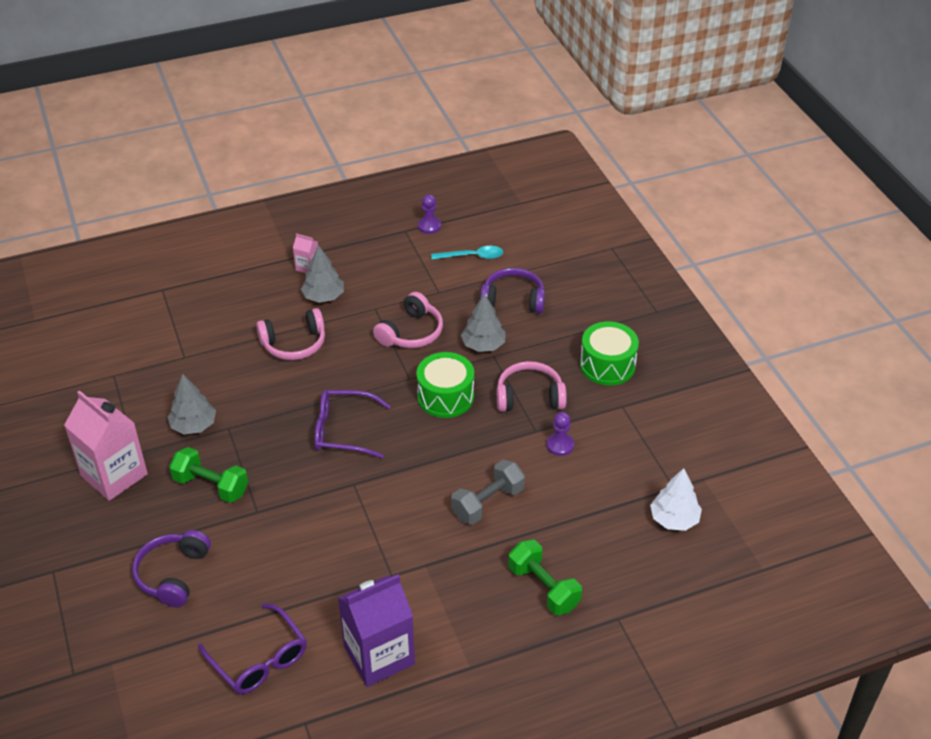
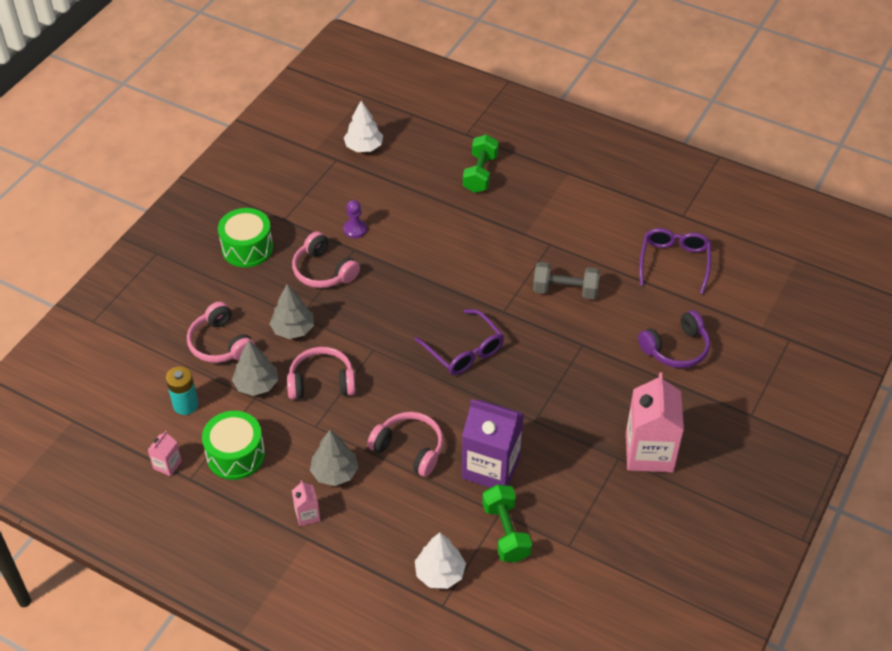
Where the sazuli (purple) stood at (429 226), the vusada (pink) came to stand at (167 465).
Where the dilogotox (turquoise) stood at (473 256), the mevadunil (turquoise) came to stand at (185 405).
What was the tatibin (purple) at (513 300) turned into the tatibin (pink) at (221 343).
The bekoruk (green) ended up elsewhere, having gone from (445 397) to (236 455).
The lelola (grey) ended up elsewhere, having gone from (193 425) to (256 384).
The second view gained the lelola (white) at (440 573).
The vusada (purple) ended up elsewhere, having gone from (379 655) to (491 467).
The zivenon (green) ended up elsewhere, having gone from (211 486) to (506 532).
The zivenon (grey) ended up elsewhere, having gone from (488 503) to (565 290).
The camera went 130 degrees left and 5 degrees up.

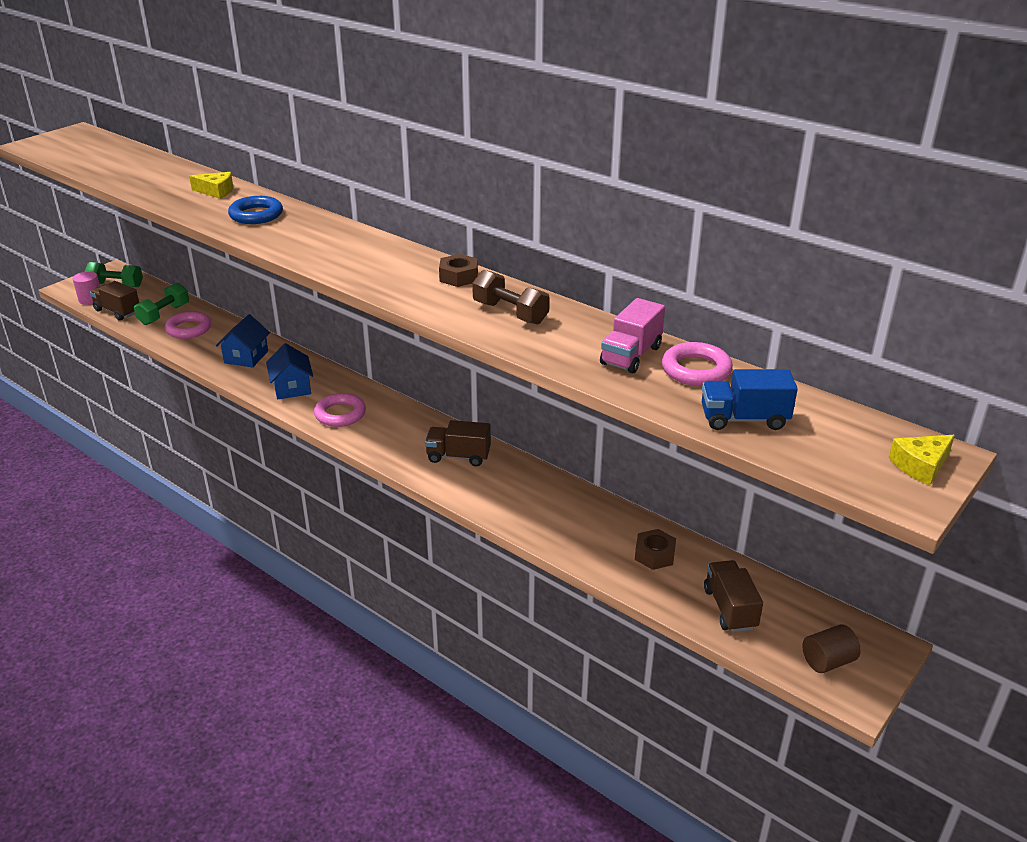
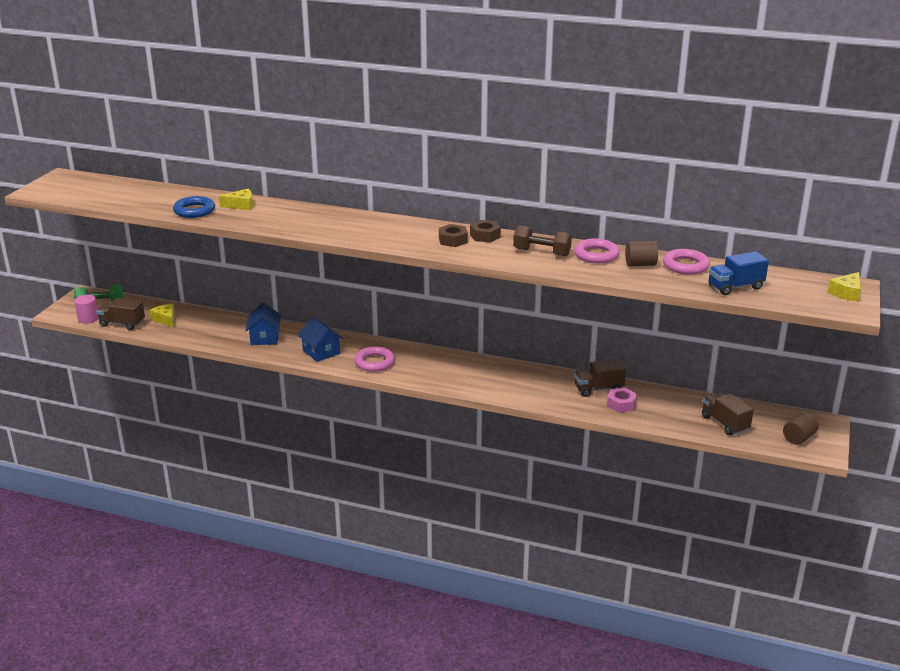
Where the zivenon (green) stood at (164 314), the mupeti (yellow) came to stand at (165 319).
The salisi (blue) ended up elsewhere, having gone from (256 215) to (194 211).
The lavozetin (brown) ended up elsewhere, having gone from (654 555) to (453 240).
The salisi (pink) ended up elsewhere, having gone from (189 329) to (596 255).
The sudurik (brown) ended up elsewhere, having gone from (458 456) to (598 389).
The second view gained the lavozetin (pink) at (621 404).
Where the sudurik (pink) stood at (631 355), the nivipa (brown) came to stand at (640 264).
The camera went 20 degrees left and 5 degrees down.

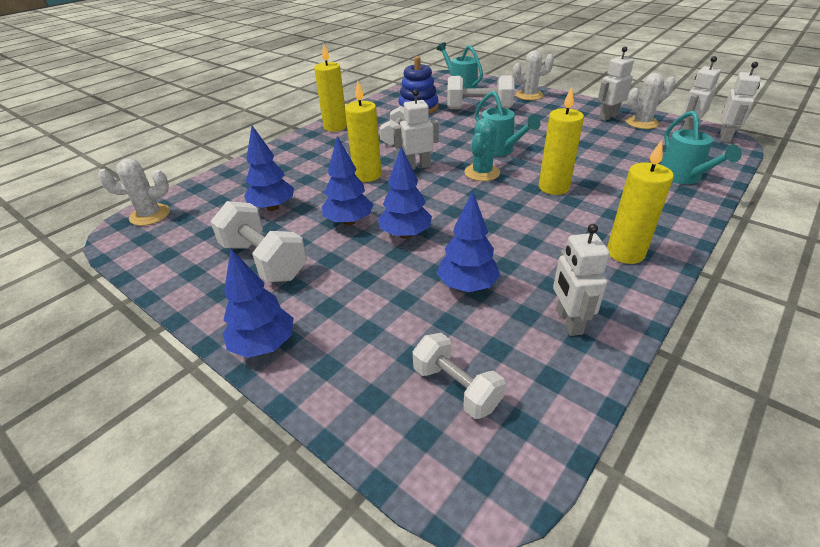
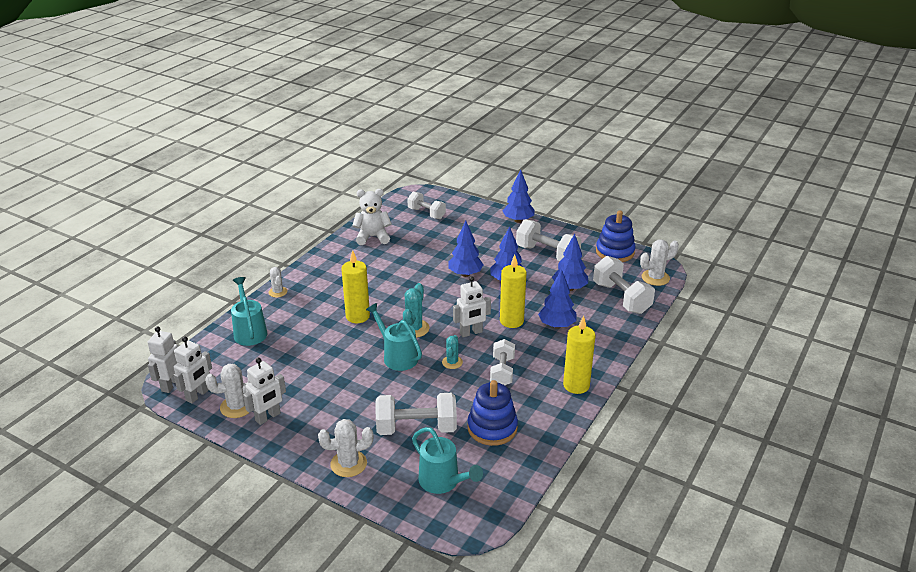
The second view gained the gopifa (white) at (278 292).
Where the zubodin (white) stood at (568 321), the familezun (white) came to stand at (372 237).
The second view gained the gopifa (turquoise) at (452 362).
The lelola (blue) ended up elsewhere, having gone from (467 286) to (557 325).
The second view gained the zivenon (white) at (621 298).
The second view gained the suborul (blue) at (615 252).
The second view lost the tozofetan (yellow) at (625 253).
The camera went 170 degrees right and 5 degrees down.

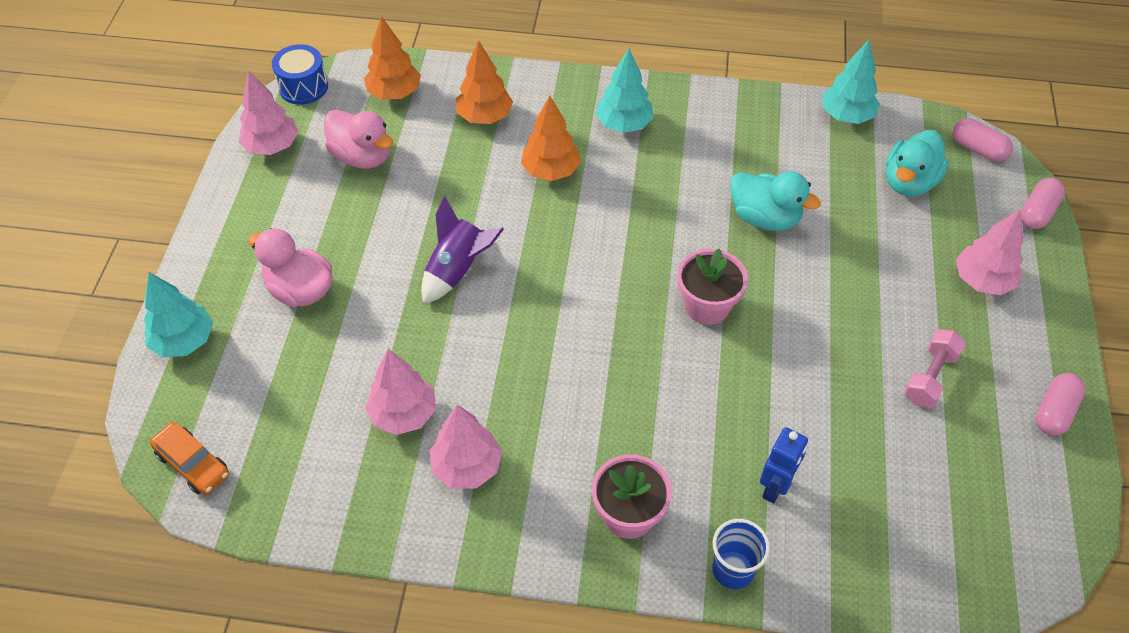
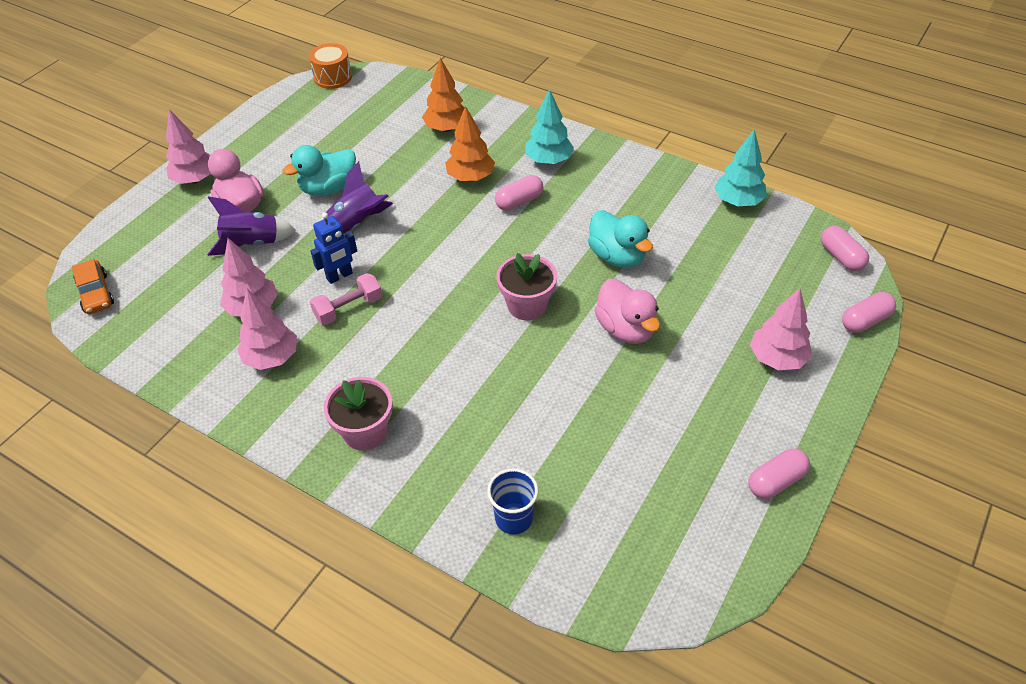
The lelola (pink) ended up elsewhere, having gone from (272 146) to (195 179).
The second view gained the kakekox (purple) at (252 244).
The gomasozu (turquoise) ended up elsewhere, having gone from (909 182) to (328 188).
What was the bekoruk (blue) at (303 87) turned into the bekoruk (orange) at (333 77).
The zubodin (blue) ended up elsewhere, having gone from (775 488) to (339 276).
The zivenon (pink) ended up elsewhere, having gone from (930 377) to (348 308).
The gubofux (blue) ended up elsewhere, having gone from (733 570) to (514 518).
The second view gained the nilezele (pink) at (519 201).
The gomasozu (pink) ended up elsewhere, having gone from (362 157) to (625 329).
The second view lost the lelola (turquoise) at (184 341).
The second view lost the lelola (orange) at (394 93).
The camera went 25 degrees right and 5 degrees down.

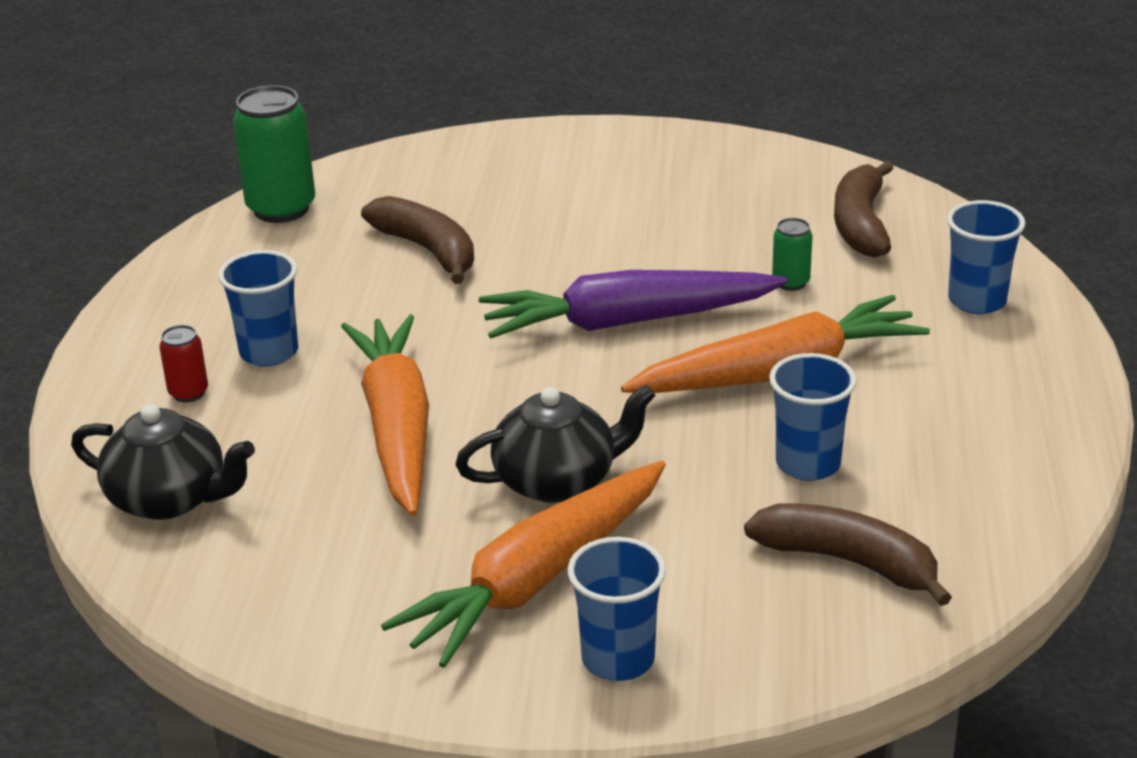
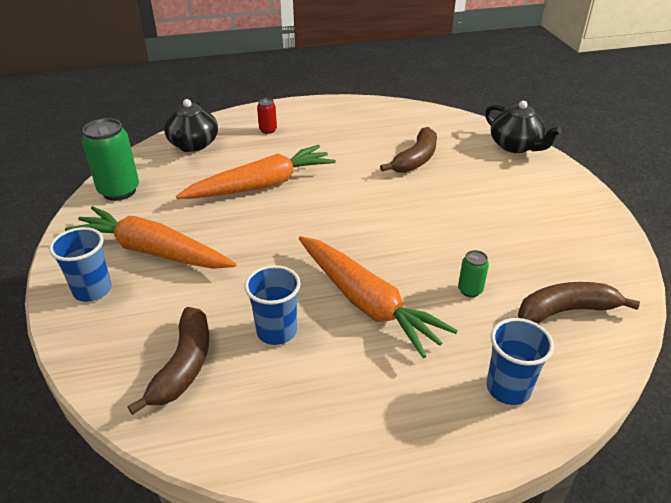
The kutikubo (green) ended up elsewhere, having gone from (281 209) to (119 191).
The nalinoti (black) ended up elsewhere, having gone from (557 480) to (515 146).
The second view lost the gubofux (blue) at (269 352).
The second view lost the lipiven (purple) at (628 322).
The camera went 70 degrees right and 5 degrees up.

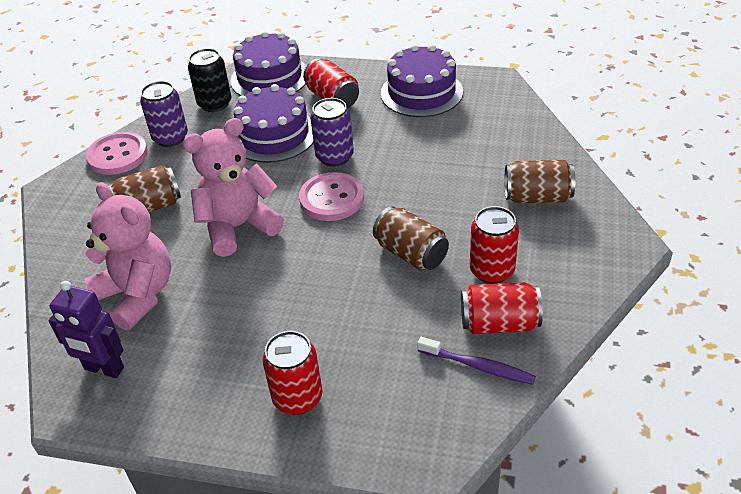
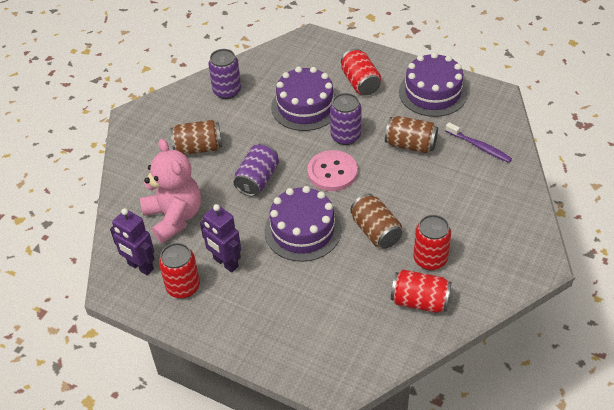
The kutikubo (red) ended up elsewhere, having gone from (297 397) to (183 287).
The second view gained the zubodin (purple) at (225 263).
Where the familezun (pink) stood at (238 227), the kutikubo (purple) came to stand at (257 180).
The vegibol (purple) ended up elsewhere, having gone from (270 77) to (302 230).
The kutikubo (brown) ended up elsewhere, having gone from (537 197) to (410 145).
The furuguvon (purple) ended up elsewhere, having gone from (478 366) to (479 146).
The second view lost the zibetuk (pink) at (117 155).
The second view lost the kutikubo (black) at (215 104).
The camera went 15 degrees right and 5 degrees up.

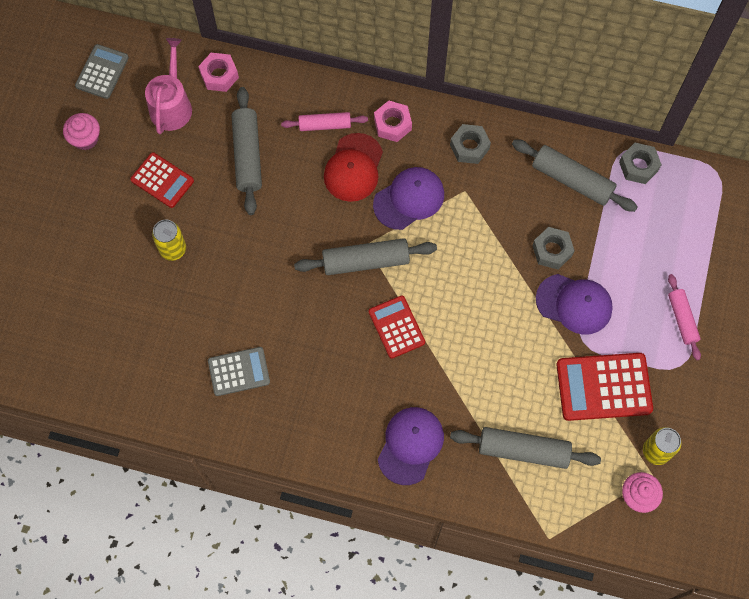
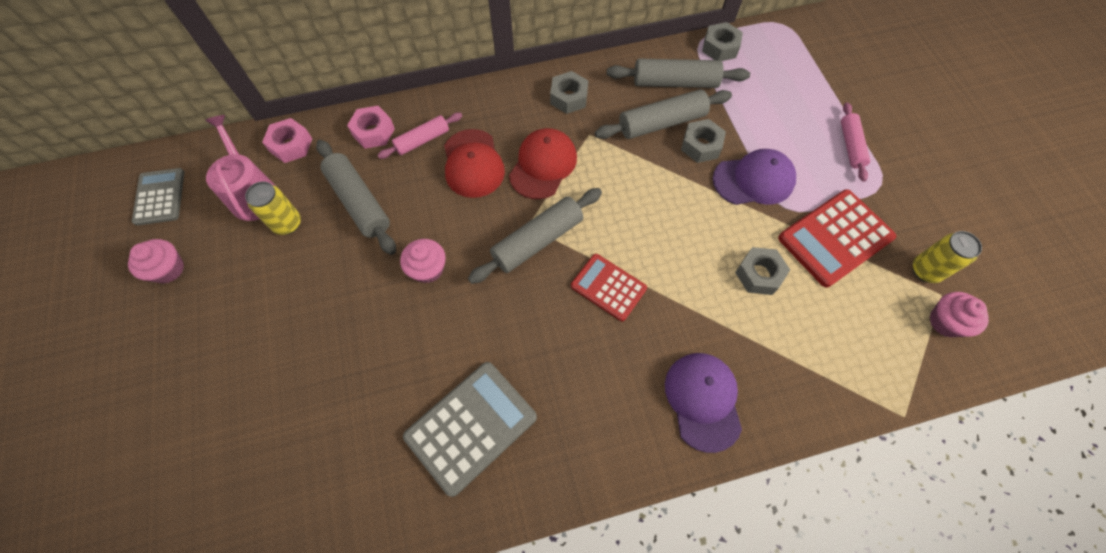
The kutikubo (yellow) ended up elsewhere, having gone from (173 249) to (287 224).
The lavozetin (pink) ended up elsewhere, having gone from (392 124) to (373 132).
The second view gained the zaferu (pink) at (428 269).
The size of the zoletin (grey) at (239 371) changed by a factor of 1.57.
What was the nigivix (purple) at (409 199) turned into the nigivix (red) at (543 165).
The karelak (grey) ended up elsewhere, having gone from (523 450) to (661 122).
The second view gained the lavozetin (grey) at (759 274).
The karelak (pink) at (682 319) ended up facing another way, 45 degrees clockwise from before.
The second view lost the zoletin (red) at (162 180).
The camera went 30 degrees left and 5 degrees down.

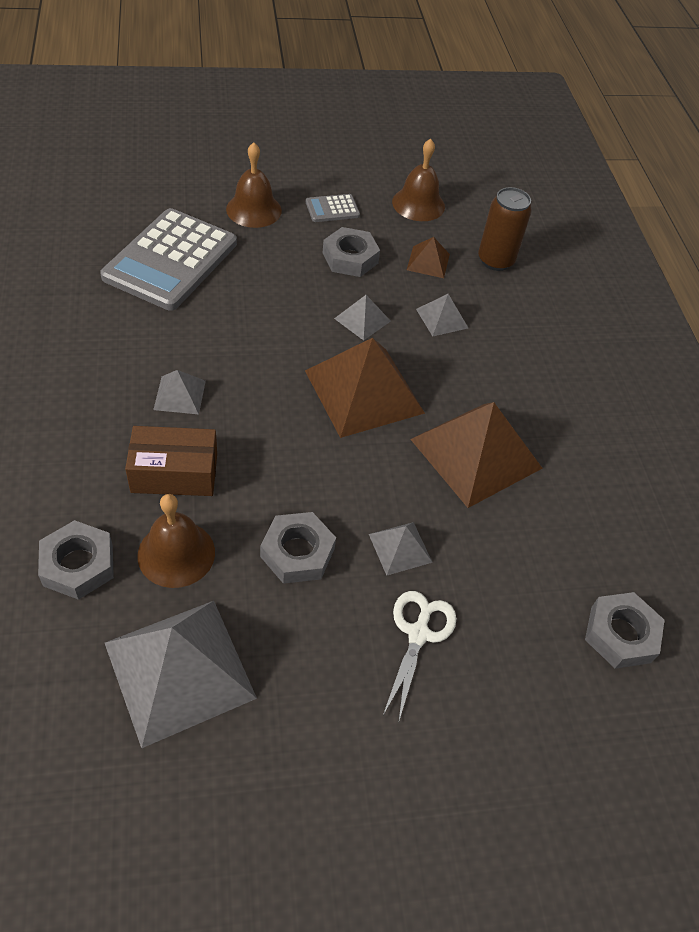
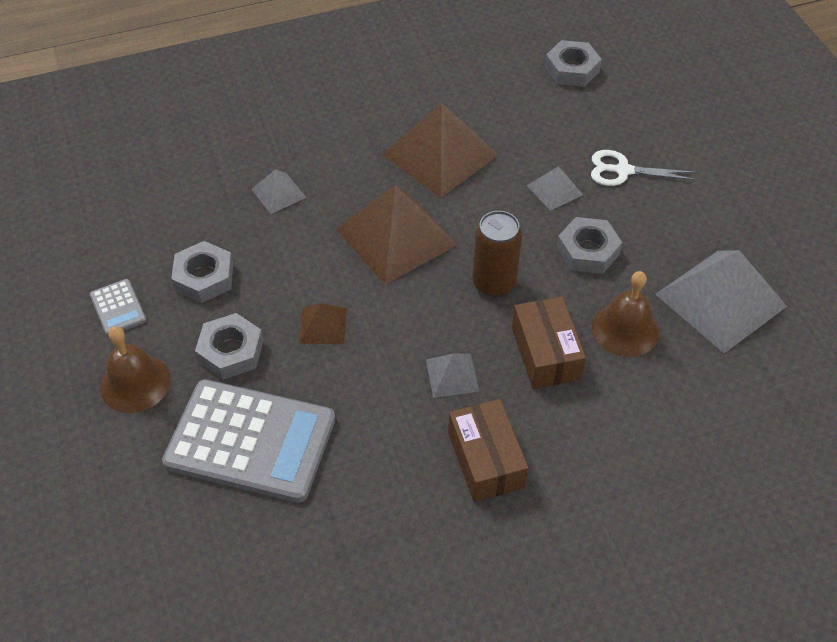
The lavozetin (grey) ended up elsewhere, having gone from (78 565) to (231 351).
The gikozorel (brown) ended up elsewhere, having gone from (428 262) to (323 325).
The second view gained the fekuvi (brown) at (485 460).
The kutikubo (brown) ended up elsewhere, having gone from (495 260) to (494 283).
The second view lost the gikozorel (grey) at (362 319).
The second view lost the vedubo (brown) at (418 204).
The camera went 95 degrees left and 0 degrees up.

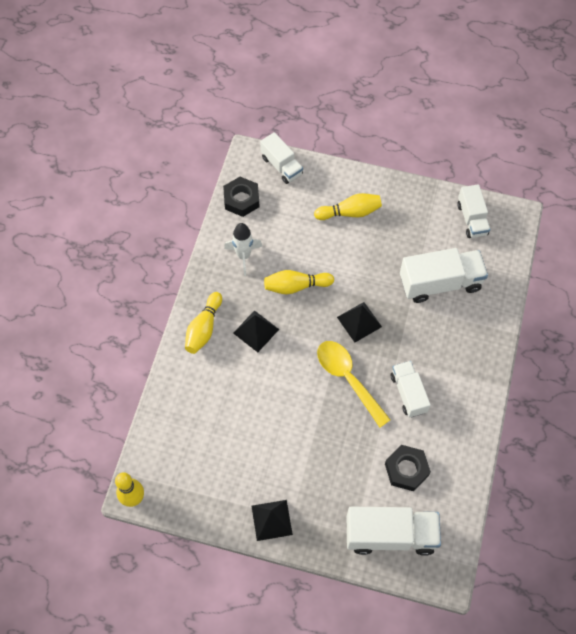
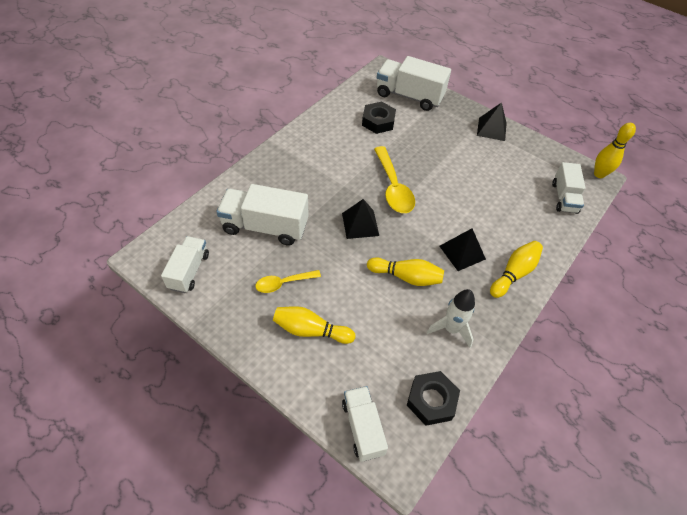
The second view gained the dilogotox (yellow) at (283 283).
The sudurik (white) ended up elsewhere, having gone from (408 393) to (564 197).
The camera went 160 degrees left and 10 degrees down.

